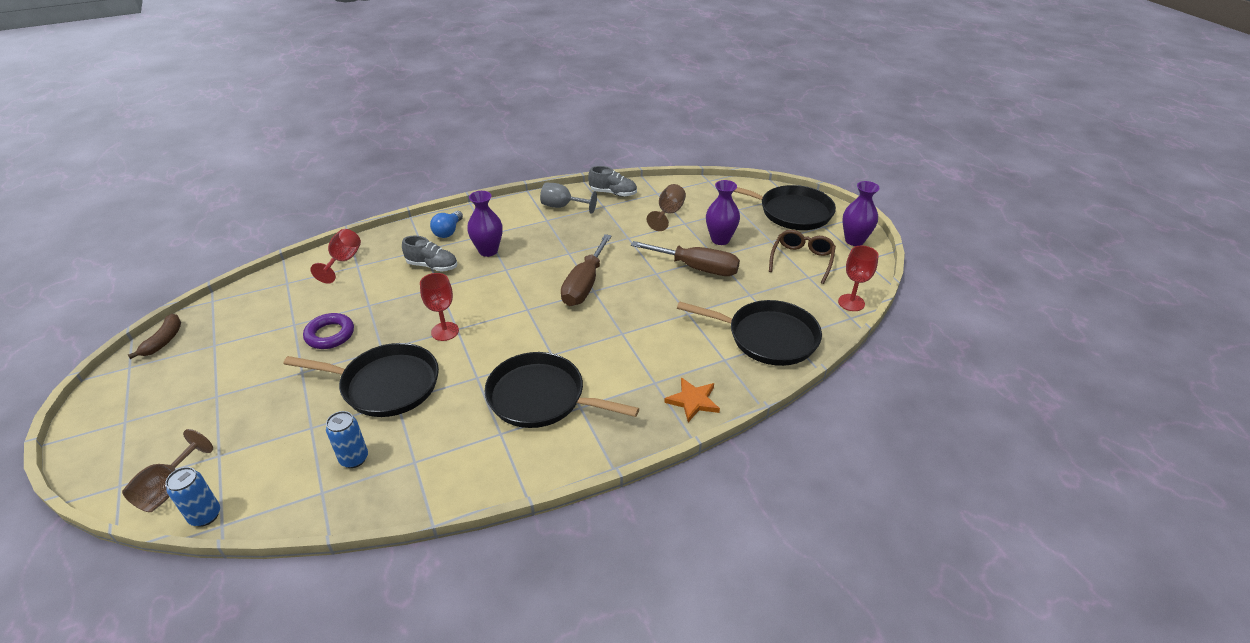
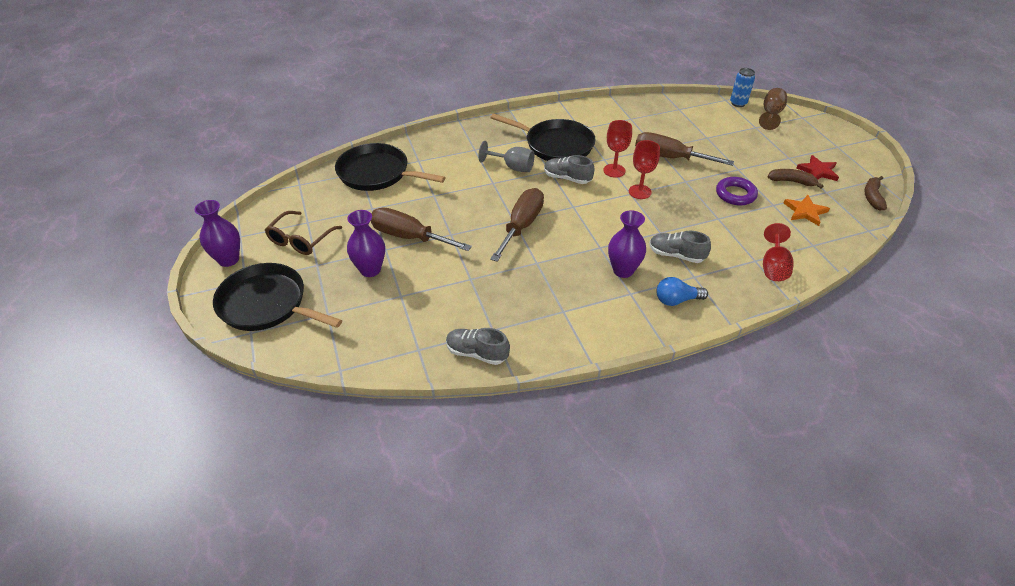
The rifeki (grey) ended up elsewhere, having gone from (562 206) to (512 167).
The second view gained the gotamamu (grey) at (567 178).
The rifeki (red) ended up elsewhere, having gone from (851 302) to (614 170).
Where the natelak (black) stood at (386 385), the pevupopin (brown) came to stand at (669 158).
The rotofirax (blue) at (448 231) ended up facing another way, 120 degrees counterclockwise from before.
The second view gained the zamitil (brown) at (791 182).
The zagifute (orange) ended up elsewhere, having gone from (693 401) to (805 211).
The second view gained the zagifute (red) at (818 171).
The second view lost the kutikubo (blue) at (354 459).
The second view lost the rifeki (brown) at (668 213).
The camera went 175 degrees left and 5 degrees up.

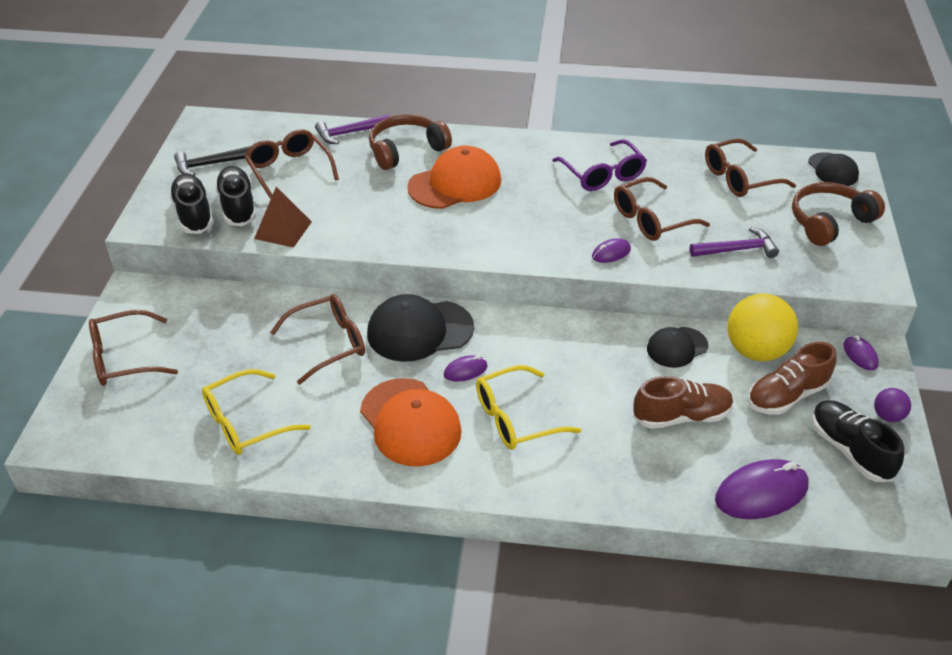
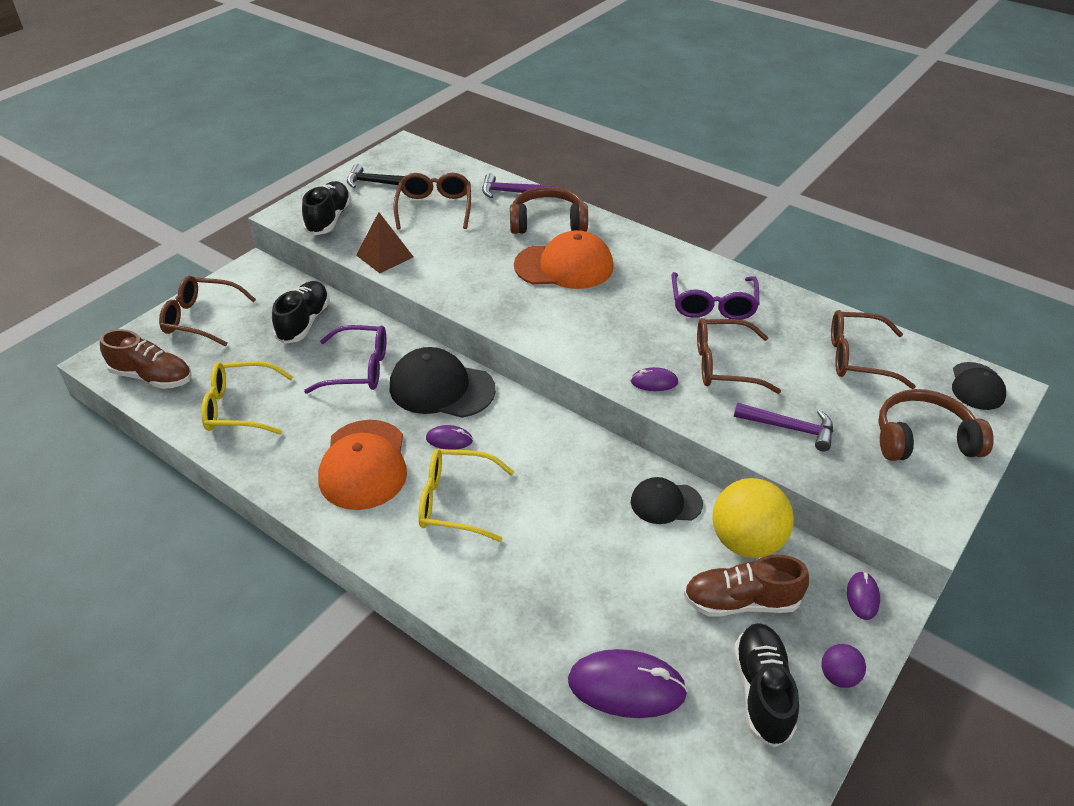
The gotamamu (brown) ended up elsewhere, having gone from (681 416) to (152 377).
The gotamamu (black) ended up elsewhere, having gone from (238 206) to (304 322).
What was the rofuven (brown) at (329 343) turned into the rofuven (purple) at (359 369).
The camera went 30 degrees right and 0 degrees up.

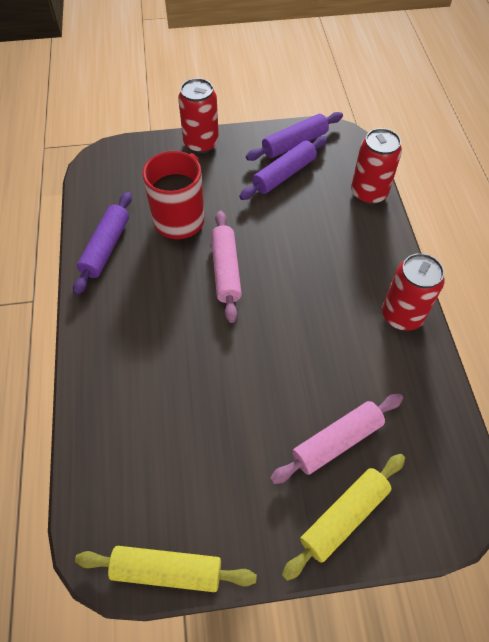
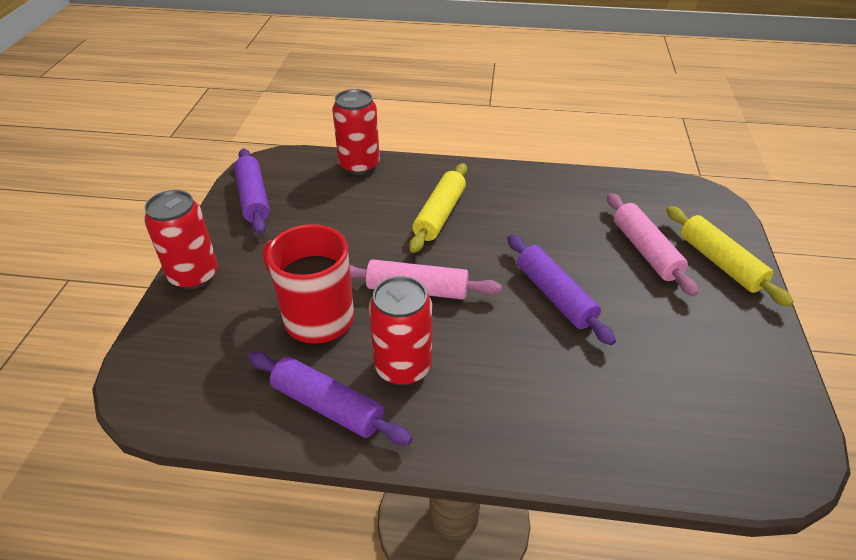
The kutikubo (red) ended up elsewhere, having gone from (402 315) to (403 367).
The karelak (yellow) ended up elsewhere, having gone from (167 570) to (440 215).
The karelak (purple) ended up elsewhere, having gone from (284 174) to (555 296).
The camera went 75 degrees left and 15 degrees down.

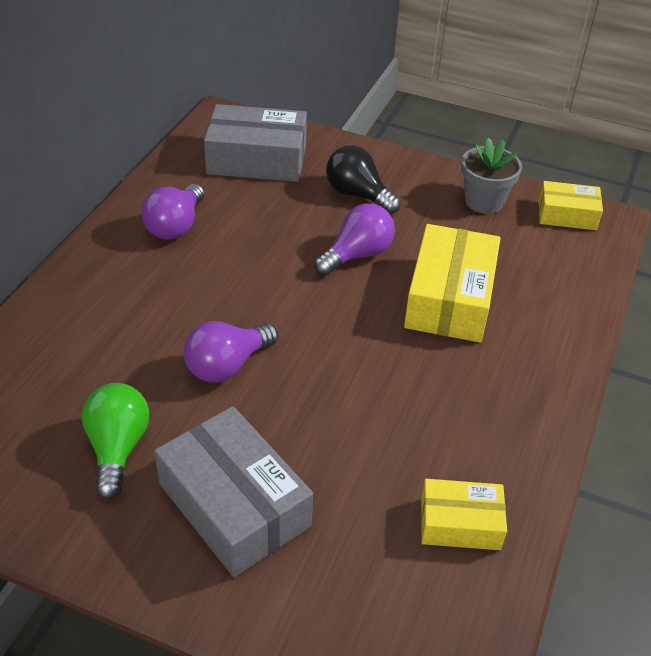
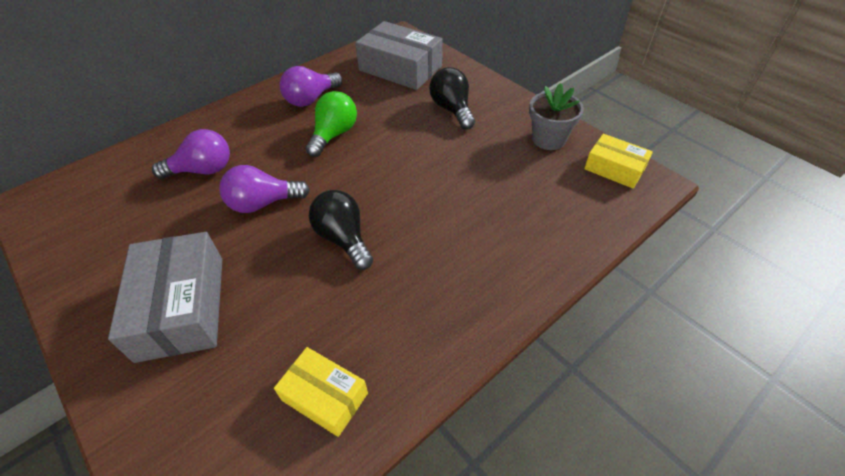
The rotofirax (purple) ended up elsewhere, having gone from (357 255) to (203 170).
The rotofirax (green) ended up elsewhere, having gone from (118 448) to (334 135).
The second view gained the rotofirax (black) at (343 238).
The second view lost the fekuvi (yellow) at (449 298).
The camera went 30 degrees right and 5 degrees up.

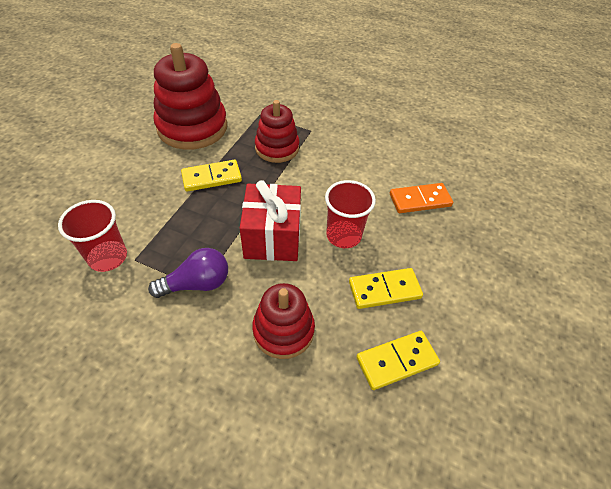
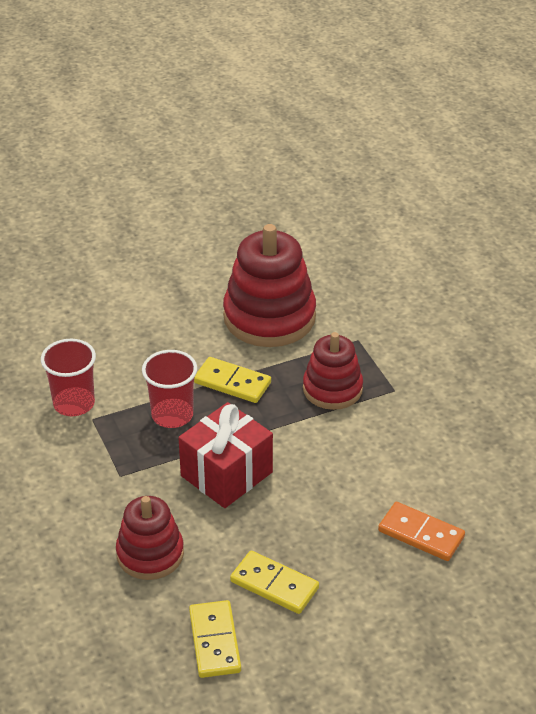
The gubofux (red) ended up elsewhere, having gone from (343 235) to (172 415).
The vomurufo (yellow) at (397 361) ended up facing another way, 60 degrees clockwise from before.
The second view lost the rotofirax (purple) at (197 284).
The camera went 45 degrees right and 10 degrees down.

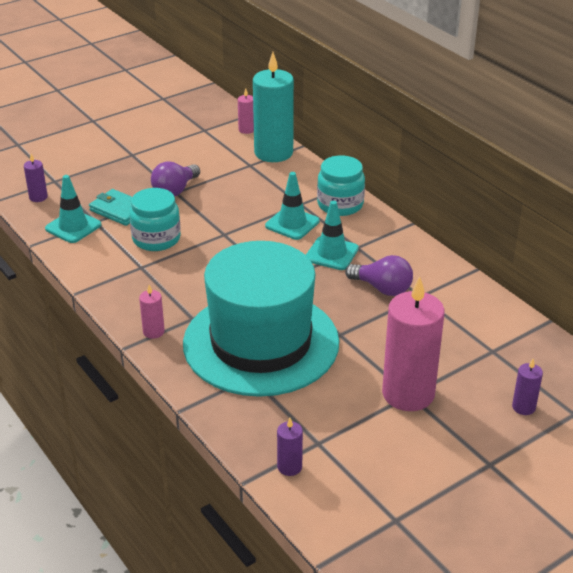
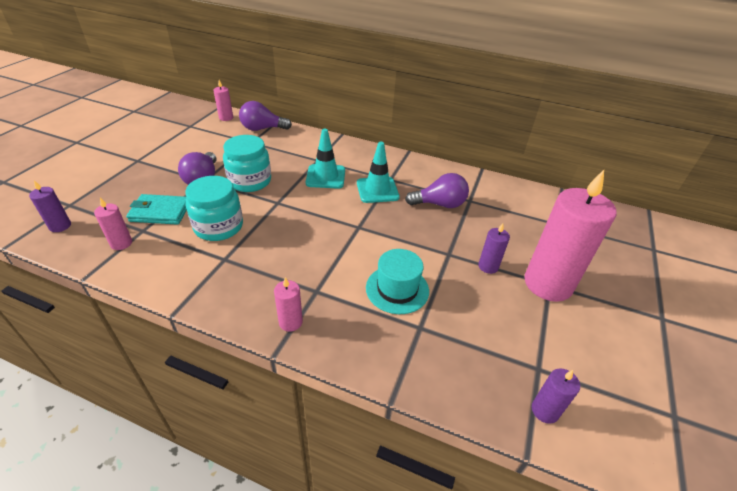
Where the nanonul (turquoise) stood at (73 227), the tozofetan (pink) came to stand at (121 243).
The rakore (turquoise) ended up elsewhere, having gone from (340 204) to (250 181).
Where the tozofetan (turquoise) stood at (273 153), the rotofirax (purple) came to stand at (262 129).
The size of the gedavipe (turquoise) at (261 343) changed by a factor of 0.41.
The tozofetan (purple) ended up elsewhere, having gone from (523 407) to (488 266).
The camera went 35 degrees left and 5 degrees up.

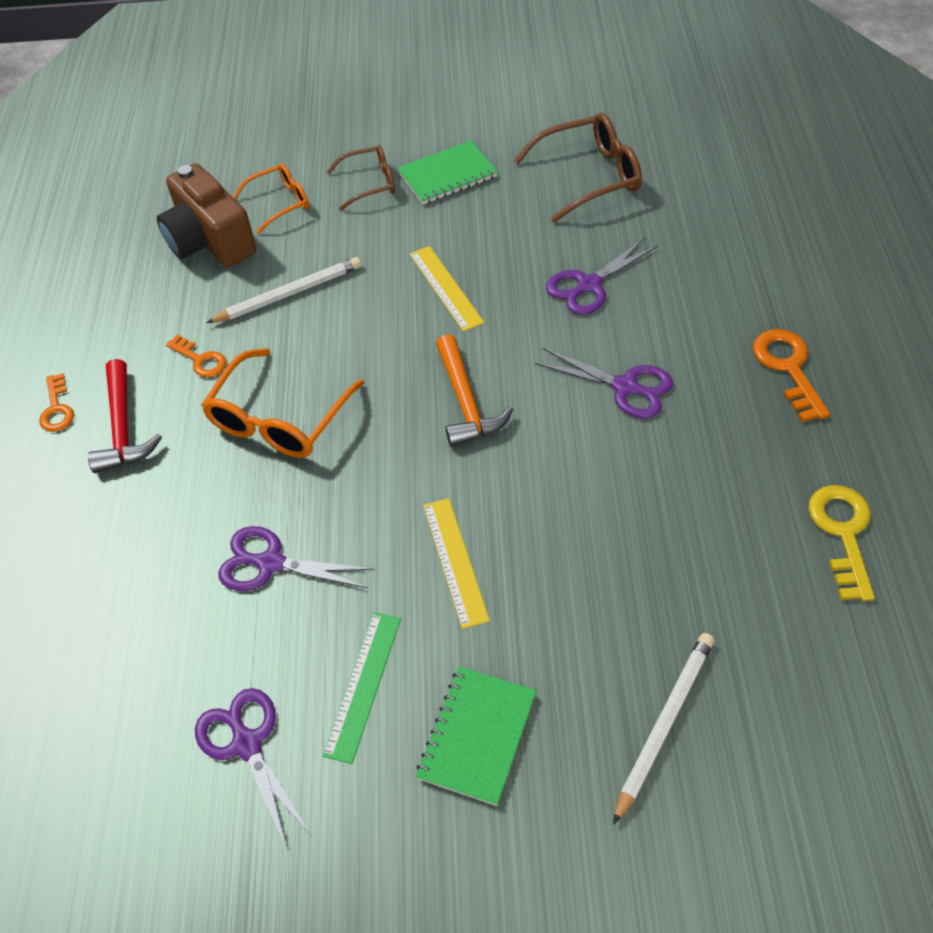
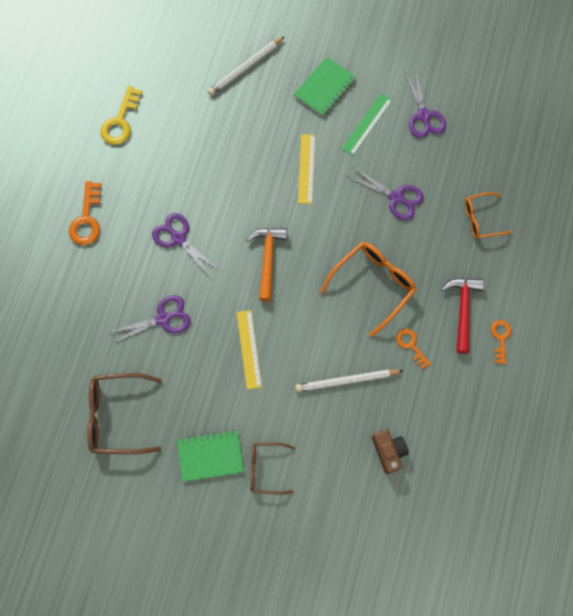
The size of the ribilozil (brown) at (210 241) changed by a factor of 0.58.
The rofuven (orange) ended up elsewhere, having gone from (279 203) to (481 219).
The camera went 165 degrees left and 20 degrees up.

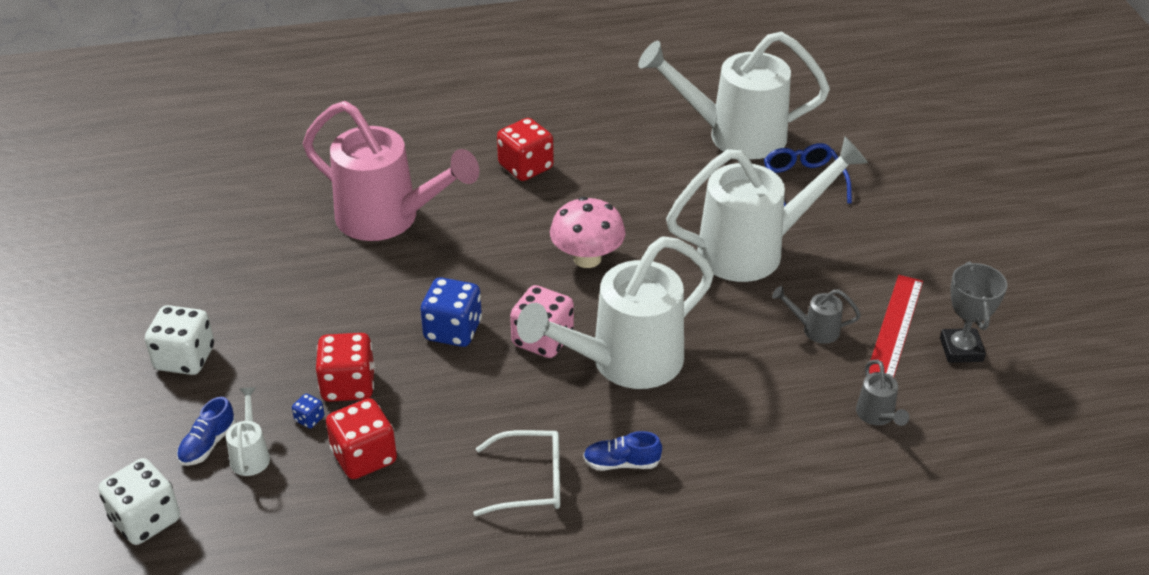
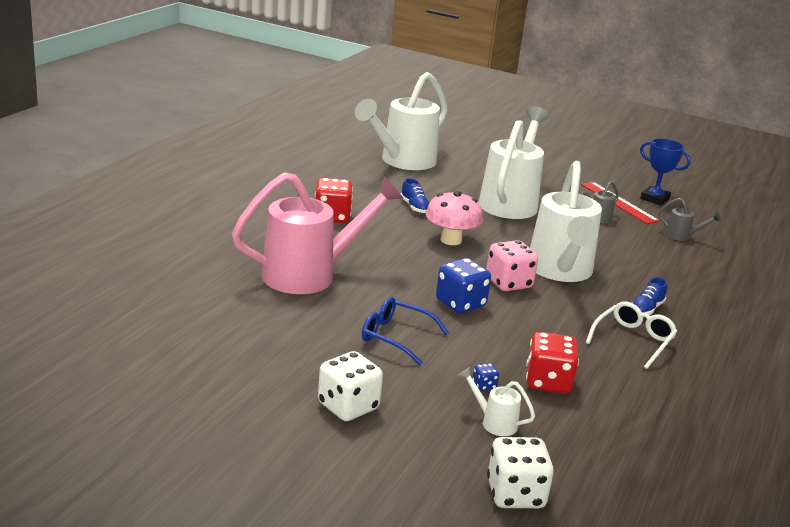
The rofuven (blue) ended up elsewhere, having gone from (803 182) to (396 337).
The gotamamu (blue) ended up elsewhere, having gone from (208 444) to (414 207).
What was the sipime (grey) at (961 349) turned into the sipime (blue) at (654 199).
The second view lost the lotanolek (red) at (348 385).
The camera went 55 degrees left and 15 degrees down.

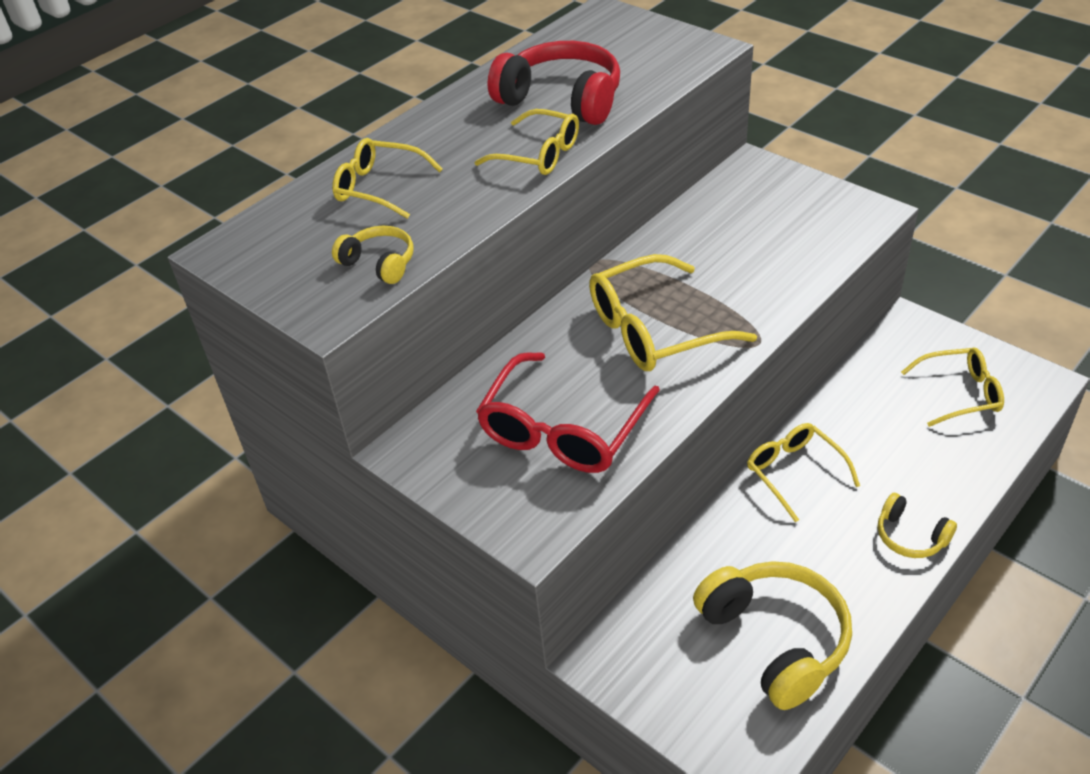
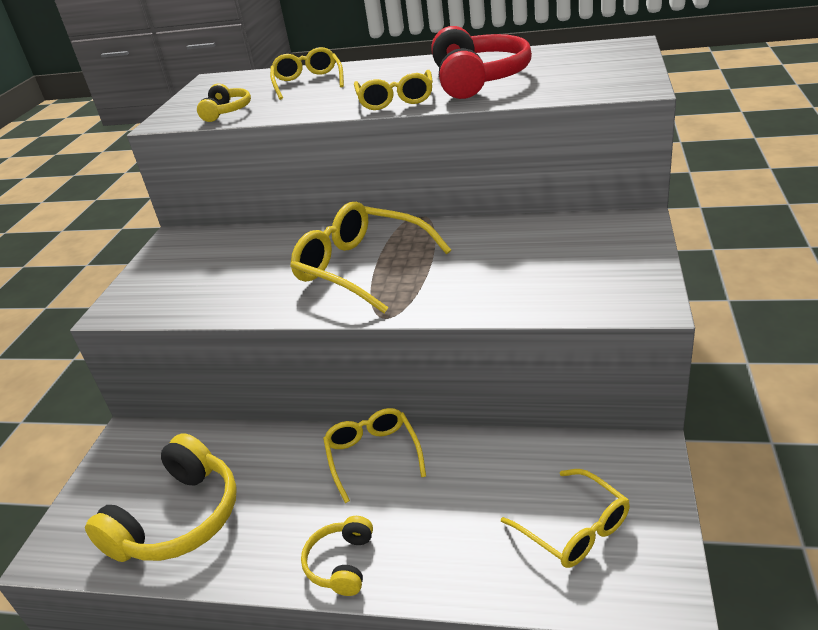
The rofuven (yellow) at (793 472) ended up facing another way, 45 degrees counterclockwise from before.
The second view lost the rofuven (red) at (562 431).
The camera went 60 degrees right and 10 degrees down.

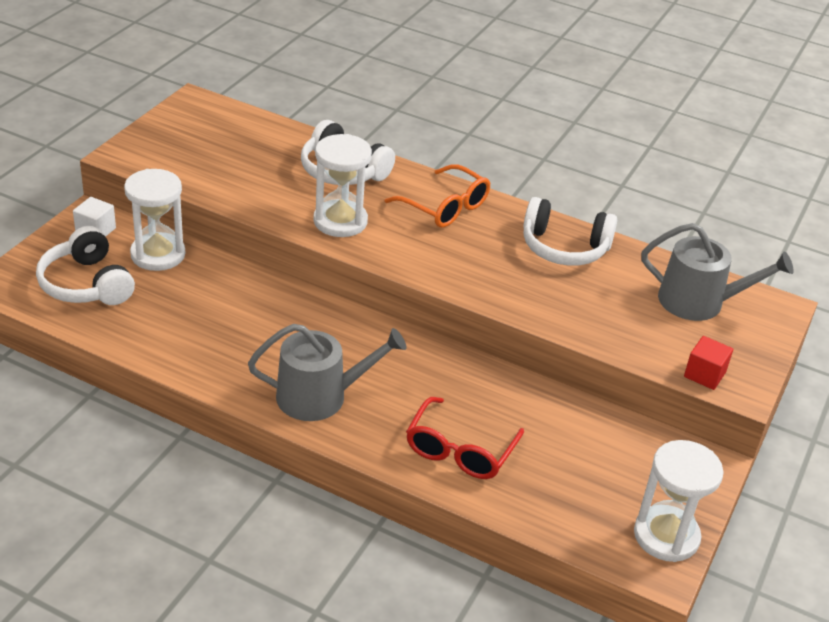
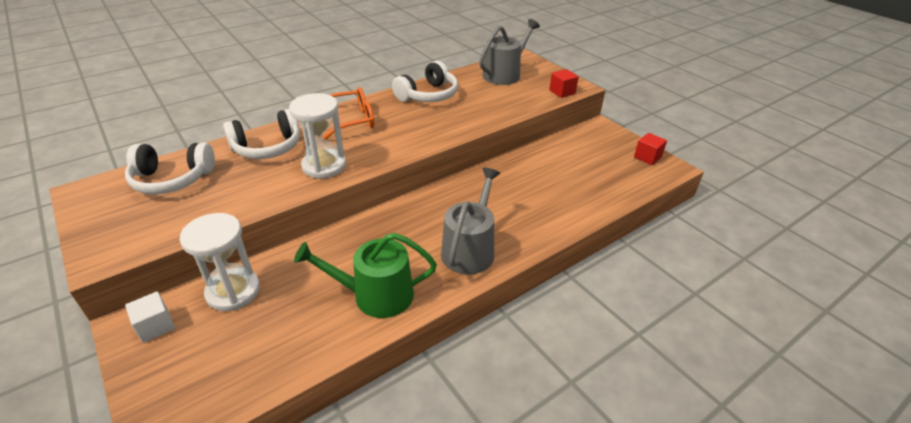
The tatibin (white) ended up elsewhere, having gone from (86 284) to (172 179).
The second view gained the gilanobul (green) at (375 295).
Where the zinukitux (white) stood at (666 536), the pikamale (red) came to stand at (647 157).
The second view lost the rofuven (red) at (460 451).
The camera went 60 degrees left and 0 degrees up.

